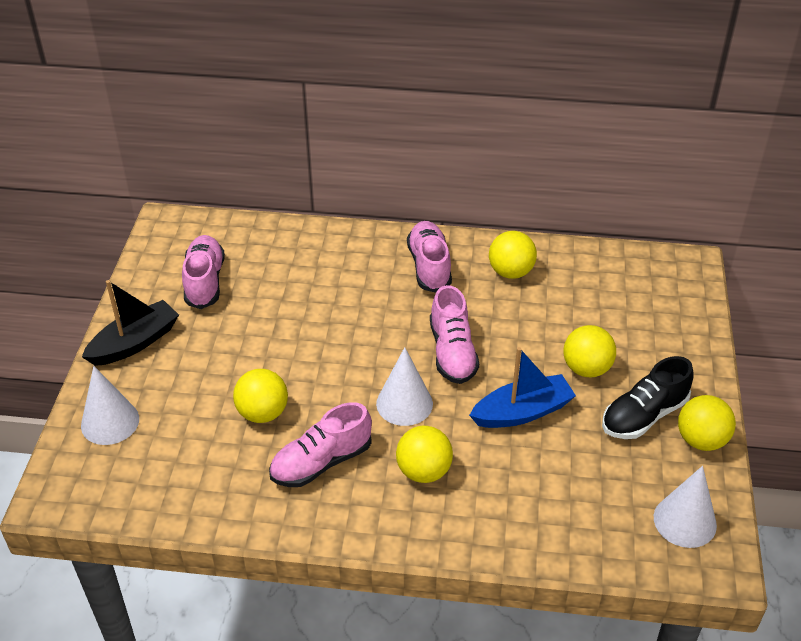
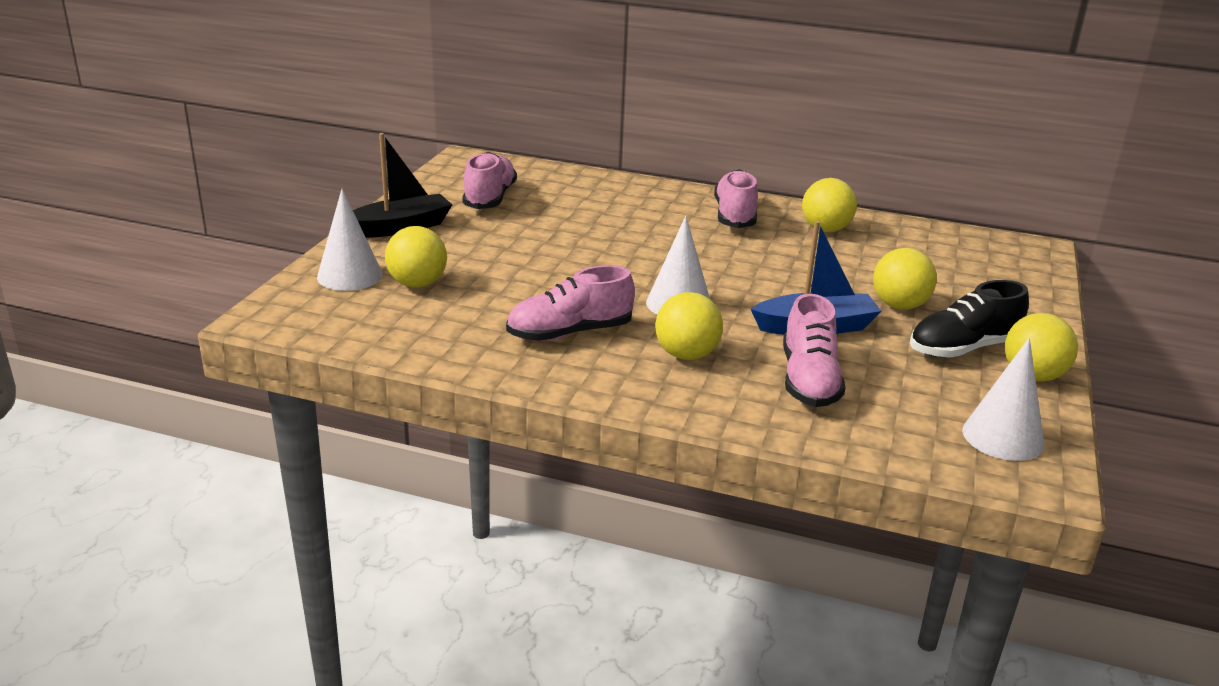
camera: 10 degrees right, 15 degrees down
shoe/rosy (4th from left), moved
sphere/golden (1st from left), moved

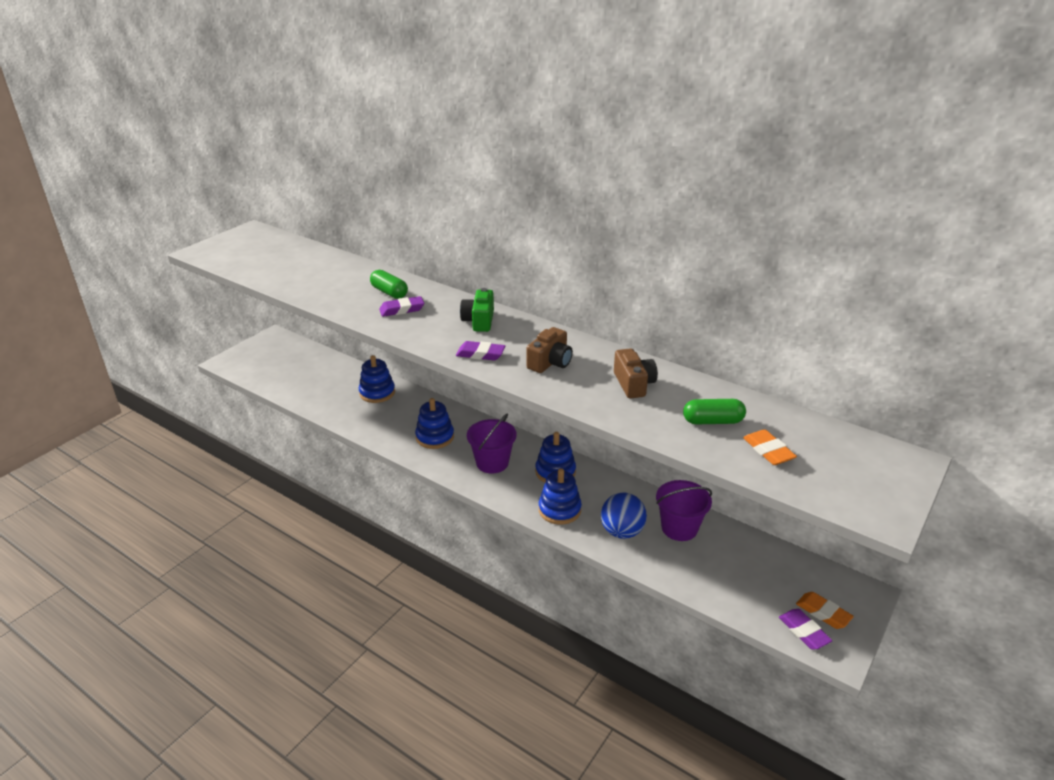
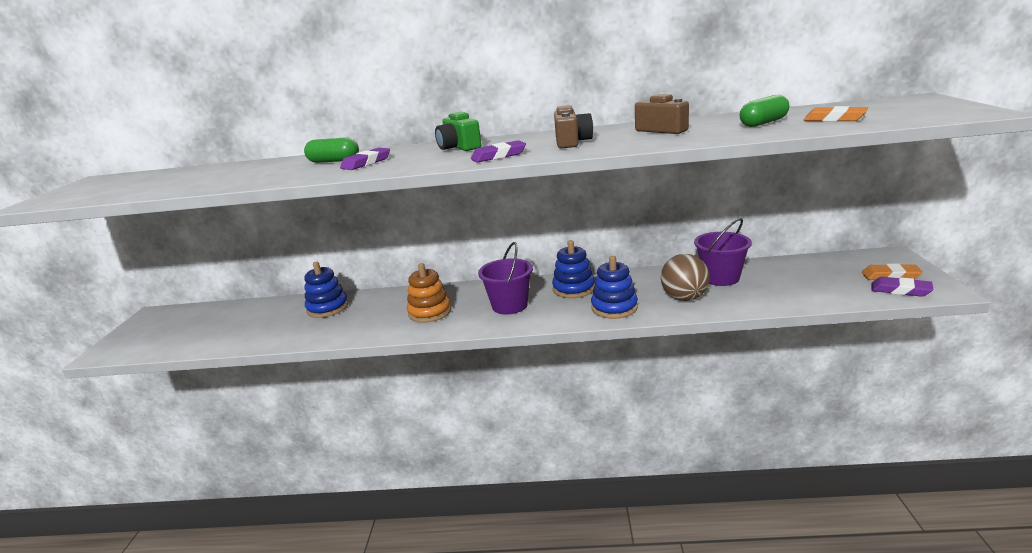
camera: 30 degrees left, 10 degrees down
ring stacker/royal blue (2nd from left) -> ring stacker/orange
sphere/royal blue -> sphere/dark brown

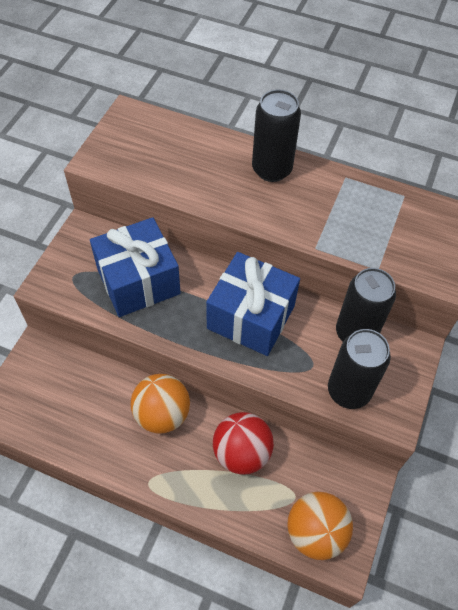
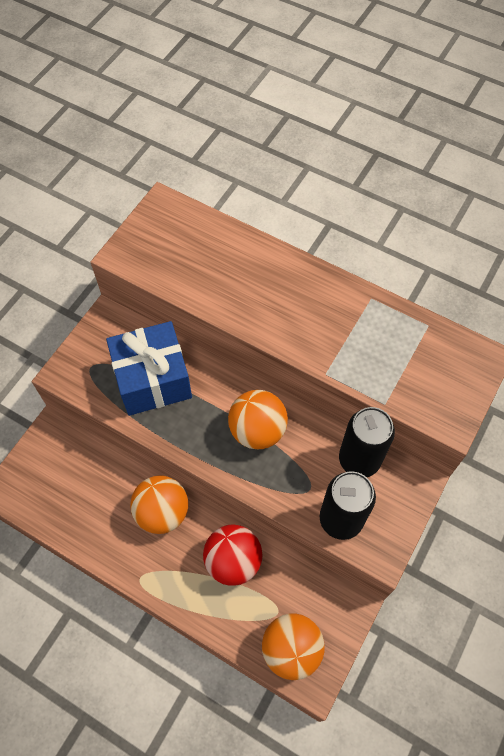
camera: 10 degrees right, 5 degrees up
tin/ebony (1st from left) -> none
gift/royal blue (2nd from left) -> sphere/orange (2nd from left)

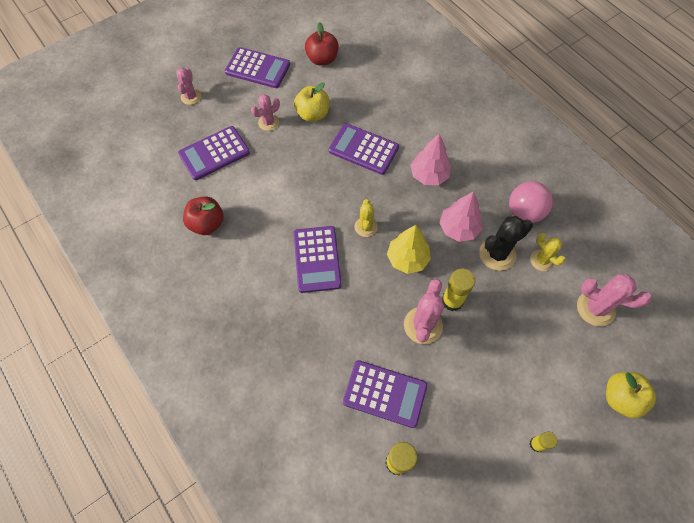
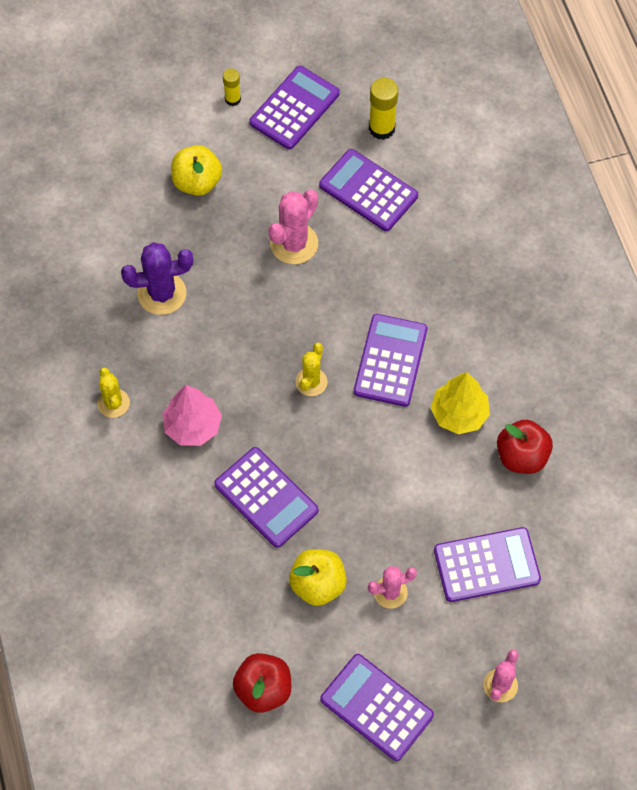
camera: 160 degrees left, 0 degrees up
sphere/rosy -> none
fir tree/rosy (2nd from left) -> none
cactus/ebony -> cactus/purple
fir tree/golden, moved
cactus/golden (2nd from left in the first image) -> cactus/golden (1st from left), moved
glue/golden (2nd from left) -> none
cactus/rosy (4th from left) -> none
toy apple/golden (2nd from left in the first image) -> toy apple/golden (1st from left), moved
none -> pocket calculator/purple (2nd from left)

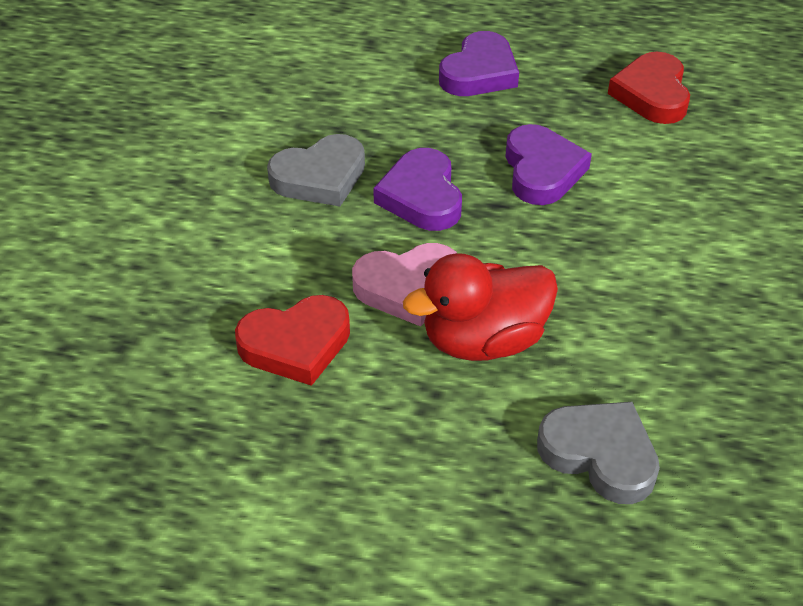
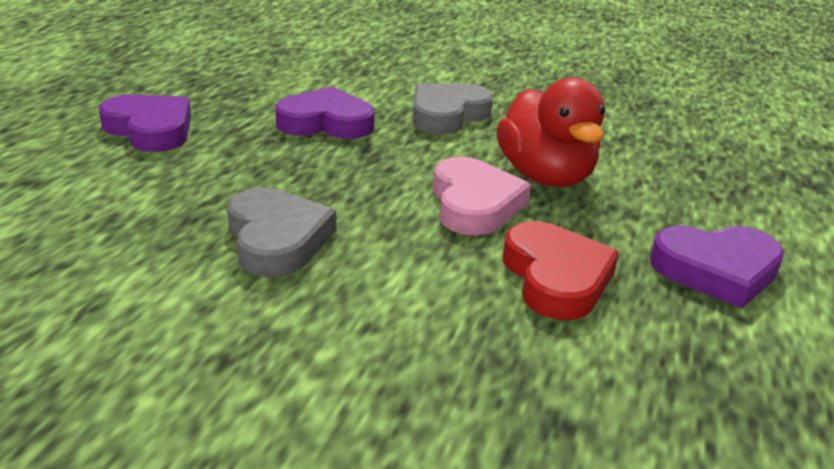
camera: 85 degrees left, 15 degrees down
heart/scarlet (2nd from left) -> none
heart/purple (1st from left in the first image) -> heart/purple (3rd from left), moved
heart/grey (2nd from left), moved

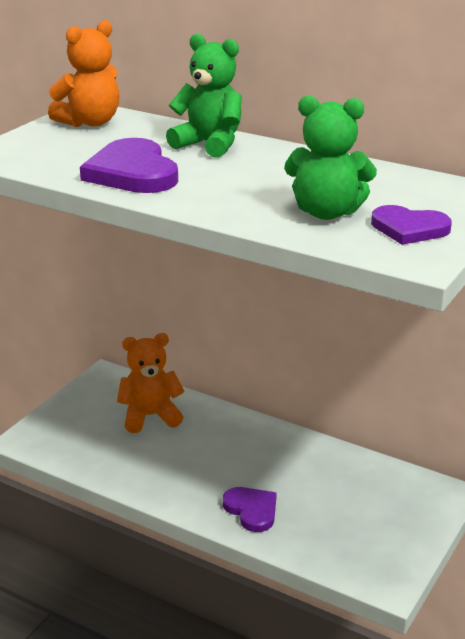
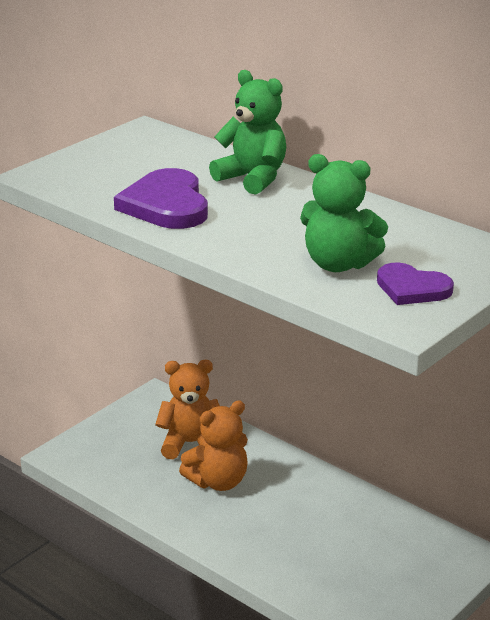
camera: 10 degrees right, 0 degrees up
stuffed bear/orange (1st from left in the first image) -> stuffed bear/orange (2nd from left), moved
heart/purple (2nd from left) -> none

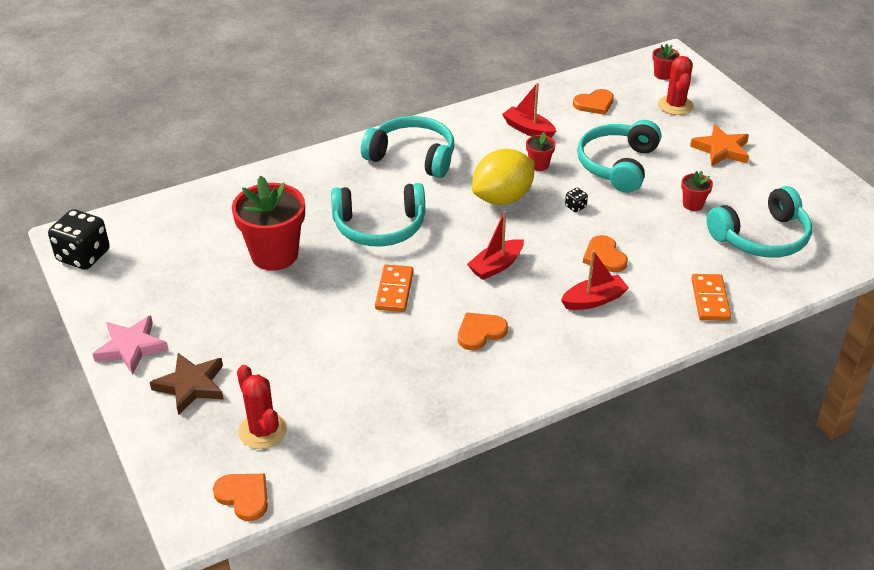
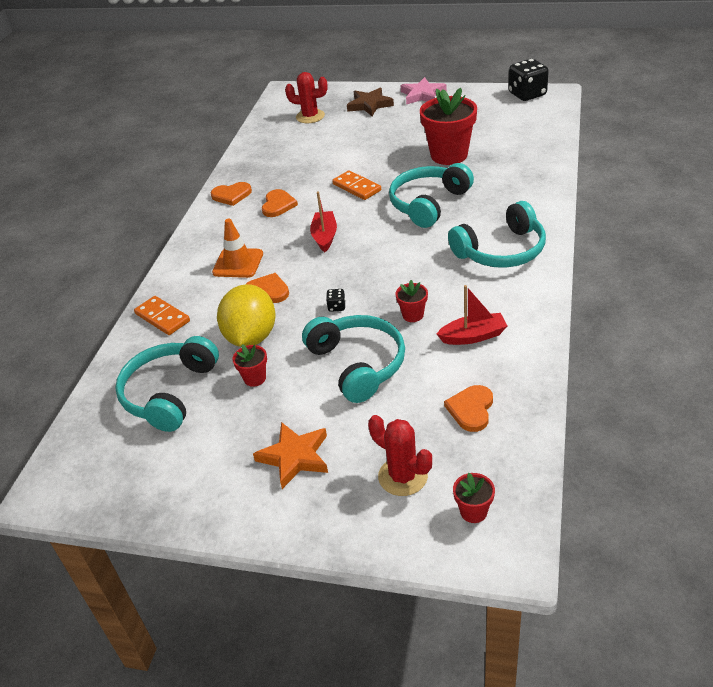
camera: 135 degrees right, 0 degrees up
toy lemon/golden, moved
toy boat/scarlet (3rd from left) -> safety cone/orange
heart/orange (1st from left), moved

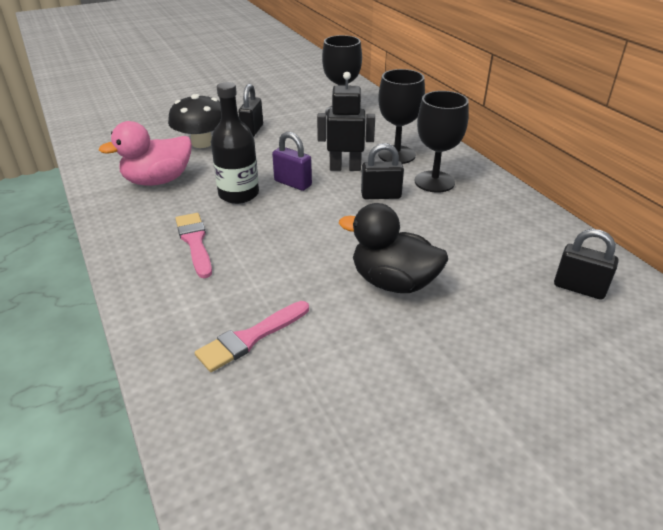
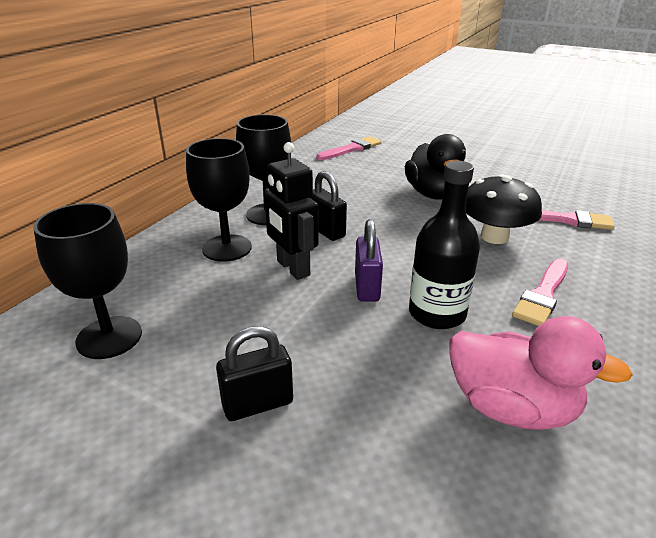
camera: 125 degrees left, 5 degrees down
fungus/ebony, moved
lock/ebony (3rd from left) -> brush/rosy (1st from left)

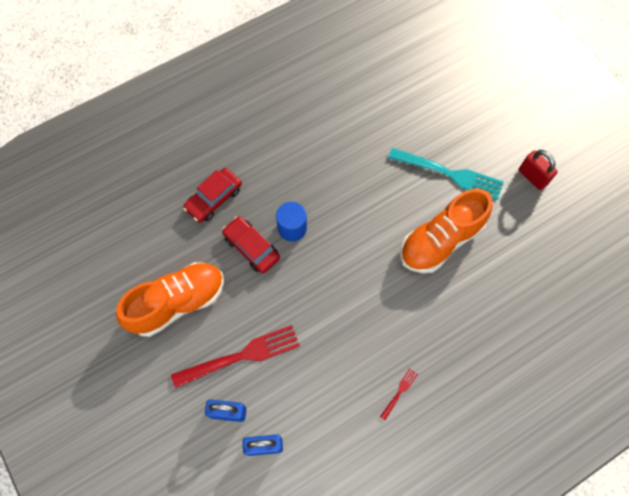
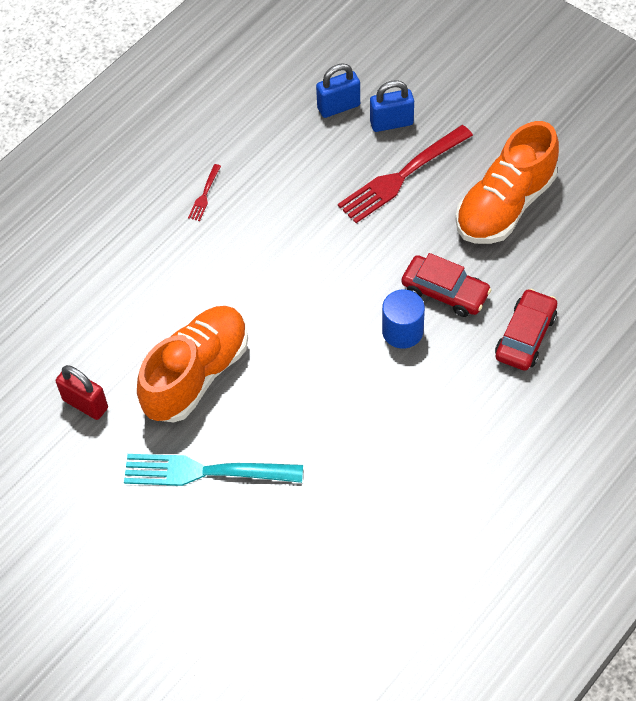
camera: 165 degrees right, 10 degrees down
lock/scarlet, moved

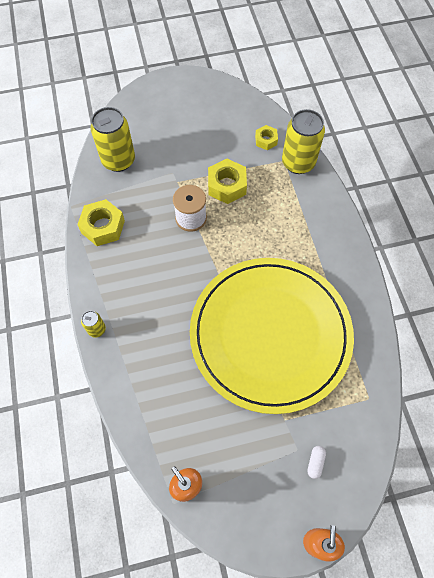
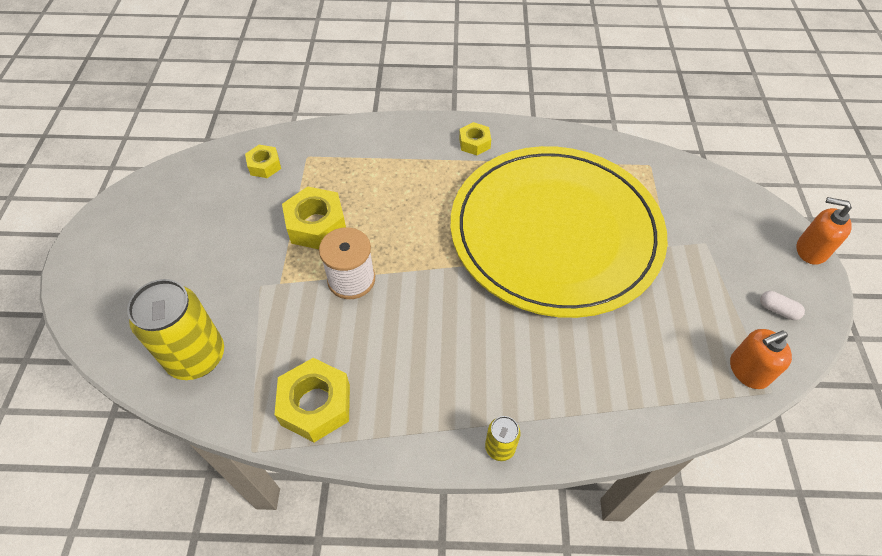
camera: 75 degrees left, 10 degrees down
tin/golden (3rd from left) -> none
capsule/white, moved
none -> nut/golden (4th from left)

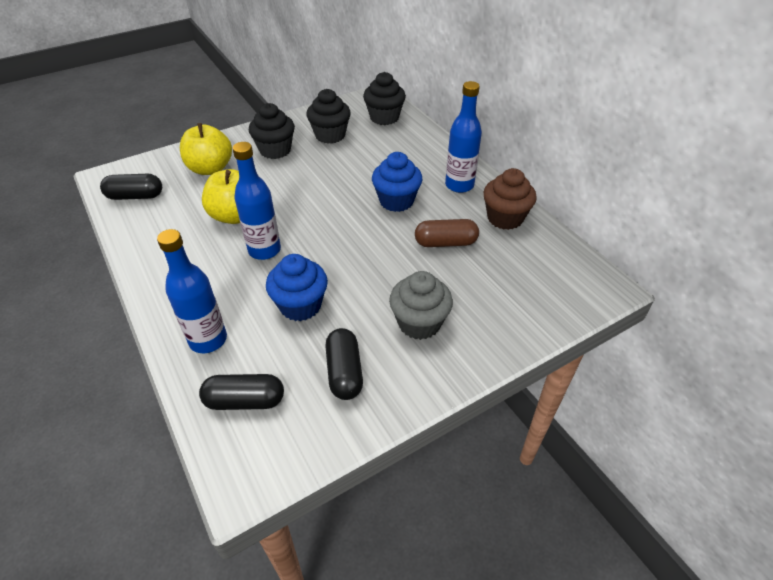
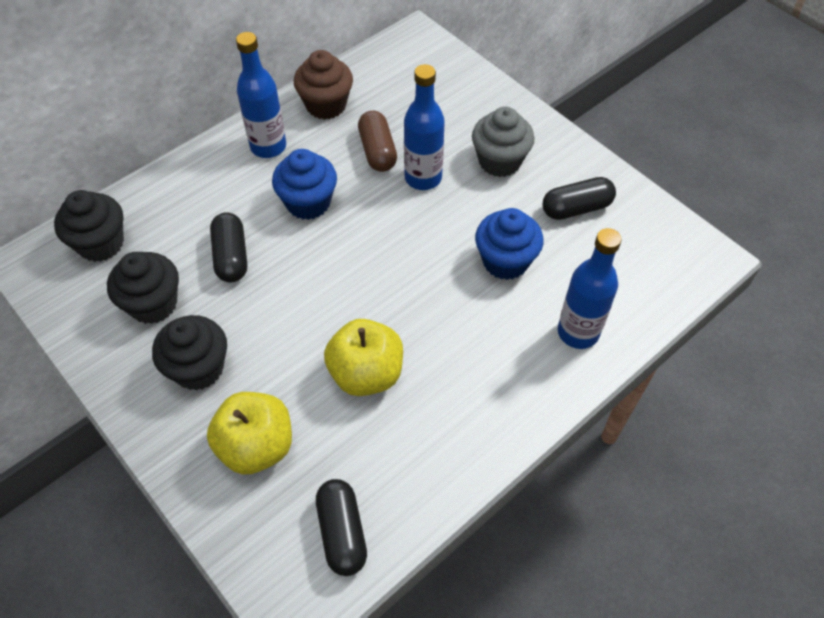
camera: 100 degrees left, 10 degrees up
flask/royal blue (2nd from left), moved
capsule/ebony (2nd from left in the first image) -> capsule/ebony (1st from left), moved

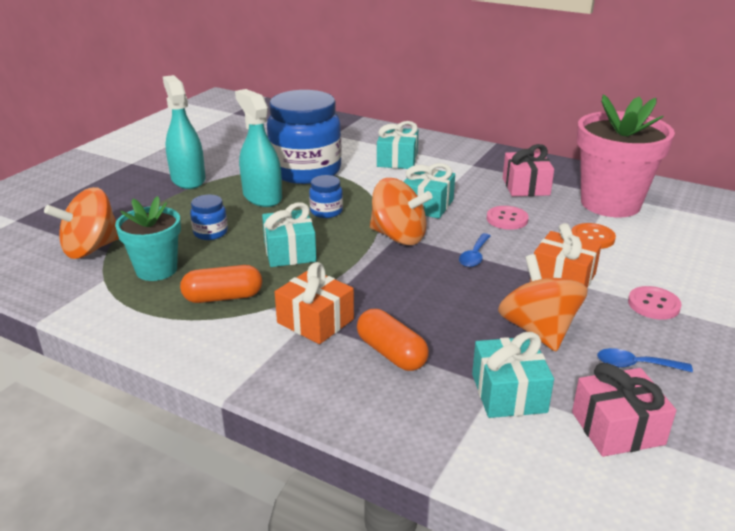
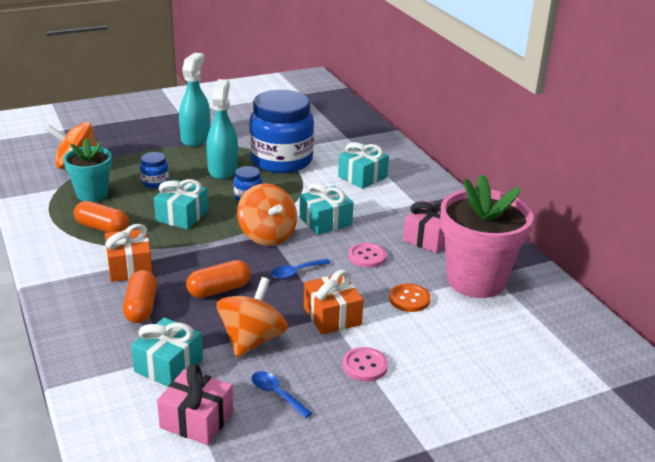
camera: 35 degrees right, 0 degrees up
none -> capsule/orange (3rd from left)

